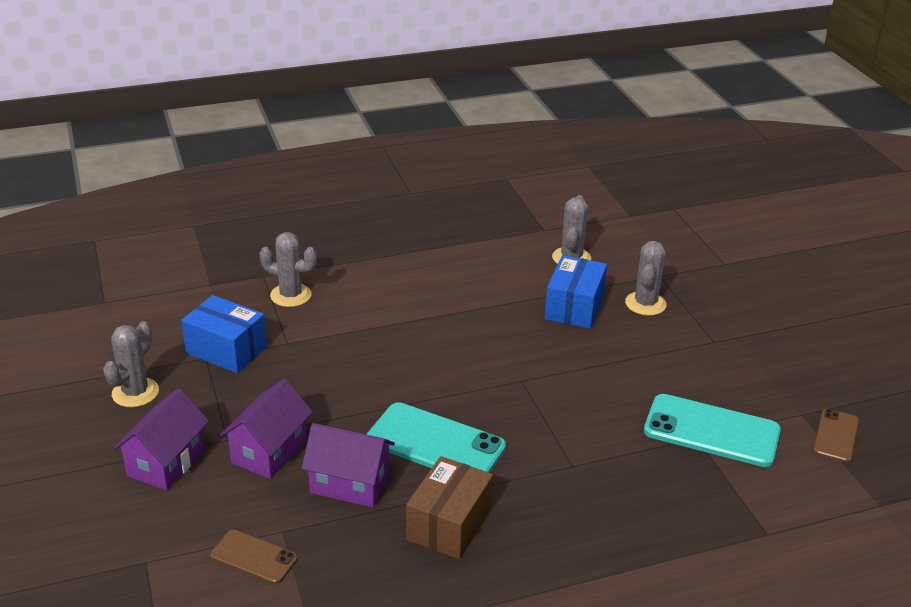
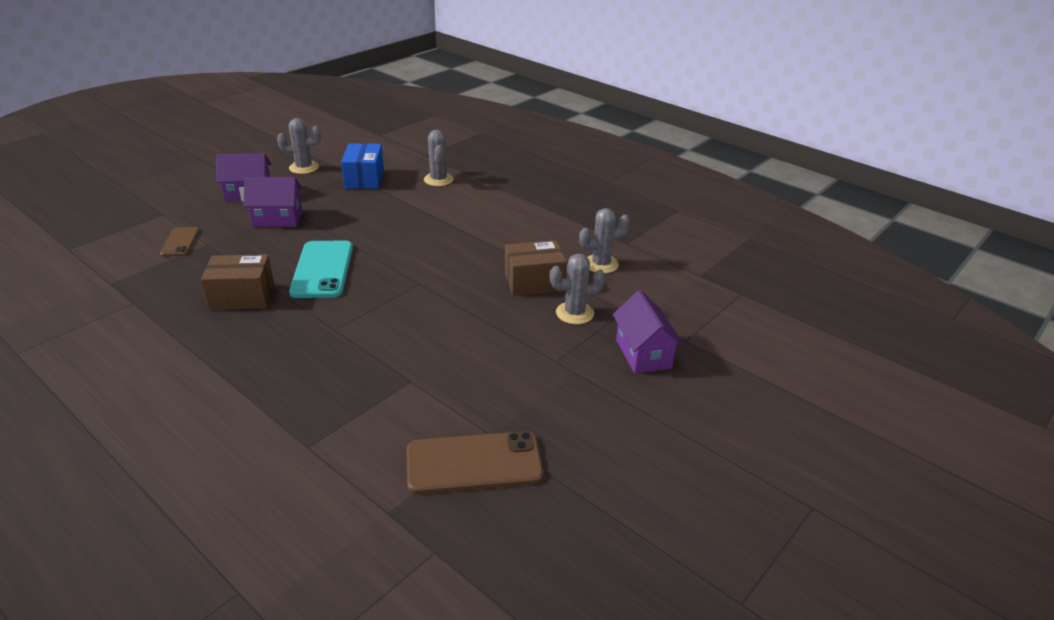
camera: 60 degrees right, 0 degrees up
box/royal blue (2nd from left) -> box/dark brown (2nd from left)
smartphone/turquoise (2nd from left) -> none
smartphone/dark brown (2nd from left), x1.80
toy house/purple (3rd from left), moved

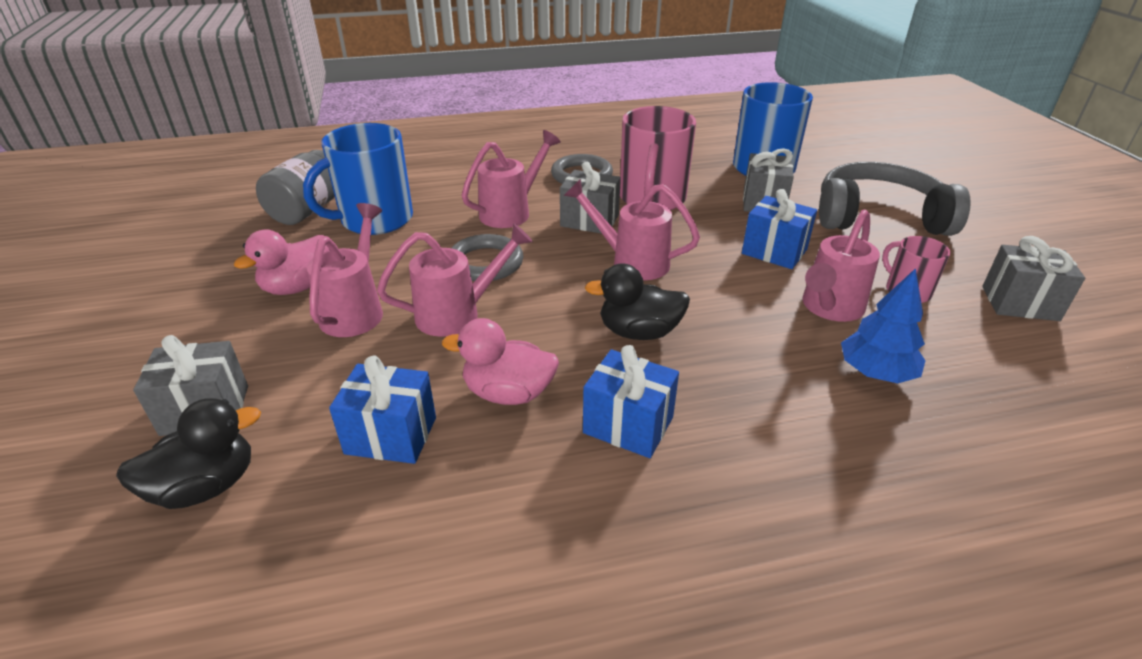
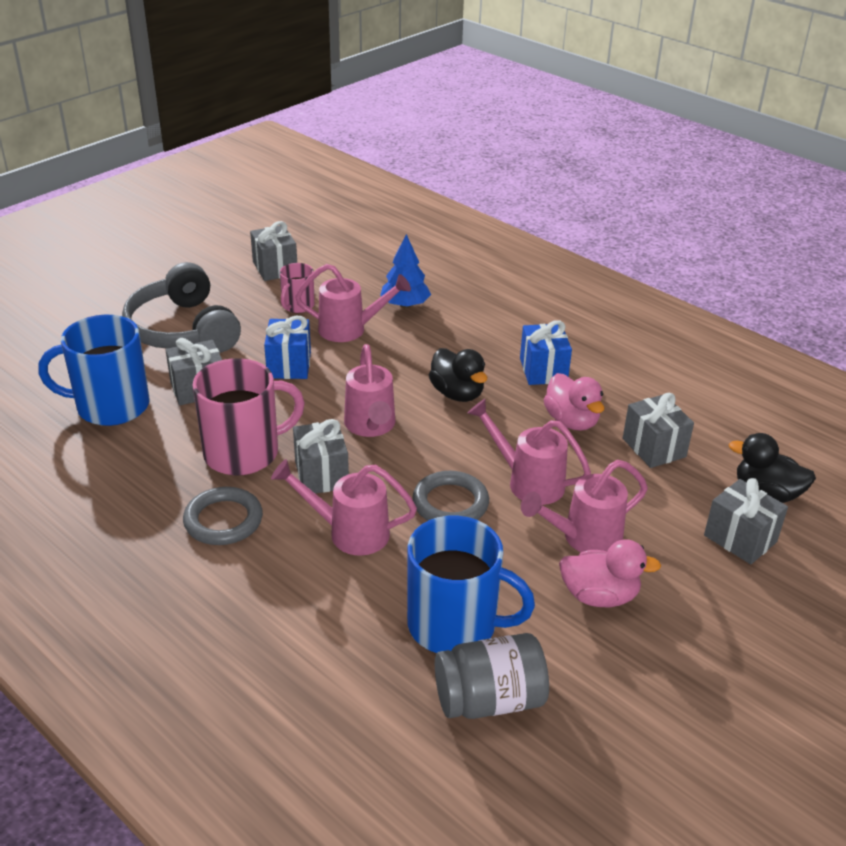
camera: 125 degrees left, 0 degrees up
gift/royal blue (1st from left) -> gift/grey (4th from left)

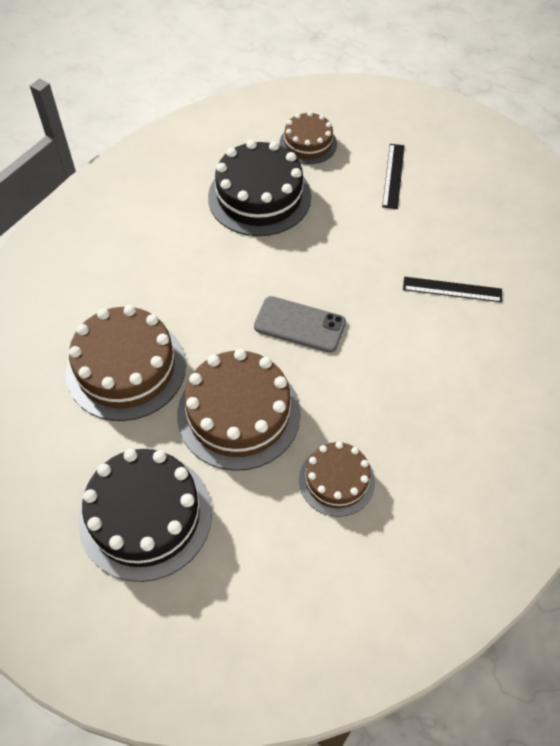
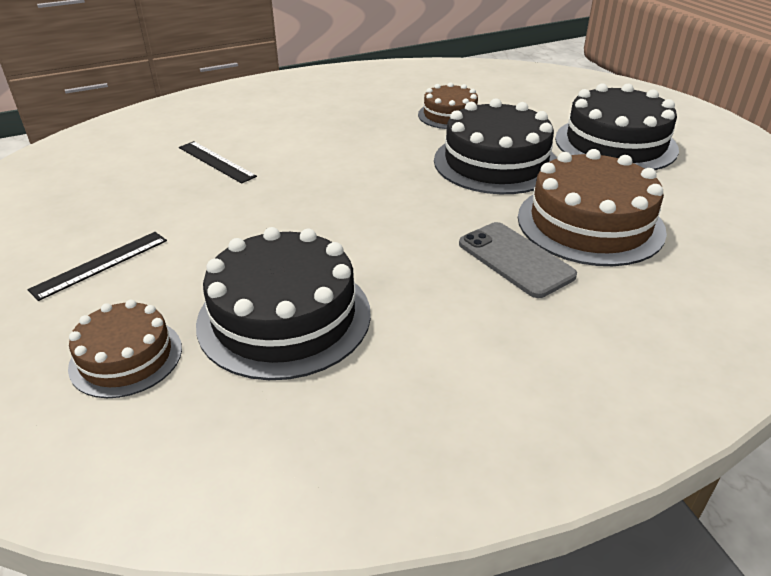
camera: 145 degrees left, 20 degrees down
smartphone/grey, moved
cake/dark brown (2nd from left) -> cake/ebony (2nd from left)

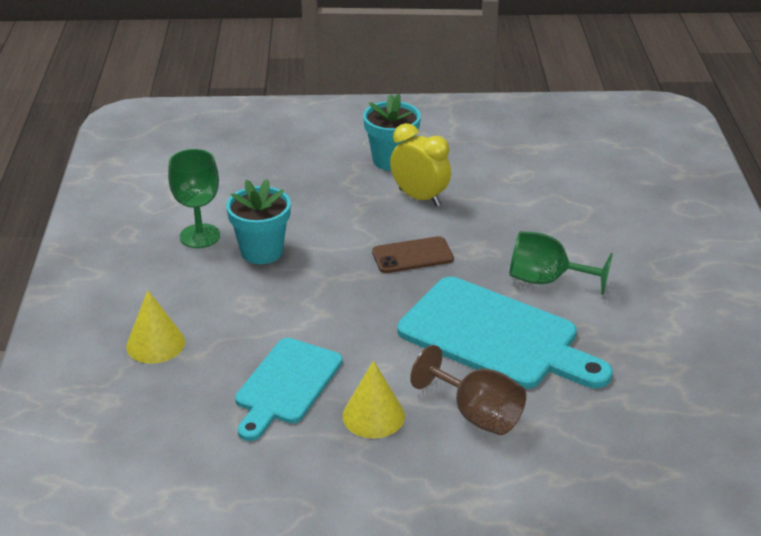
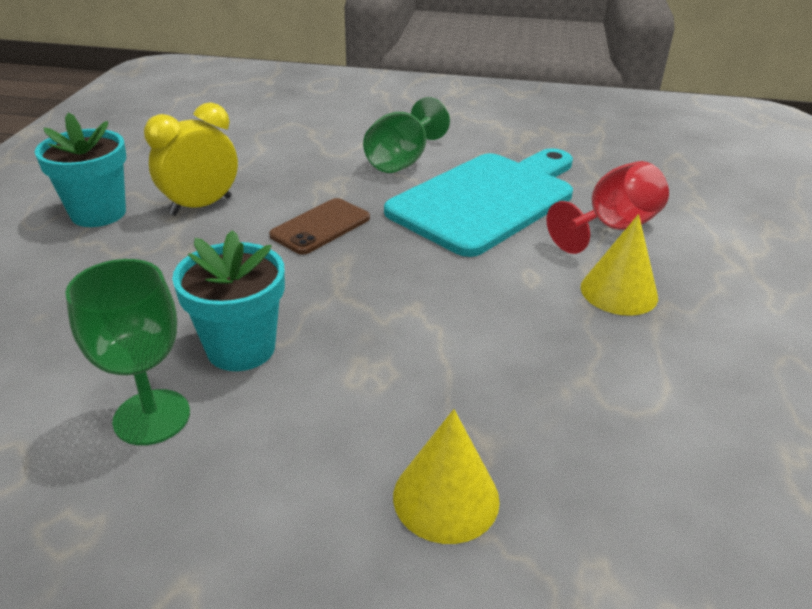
camera: 80 degrees left, 0 degrees up
smartphone/dark brown, 45 degrees clockwise
chopping board/turquoise (1st from left) -> none
chalice/dark brown -> chalice/scarlet

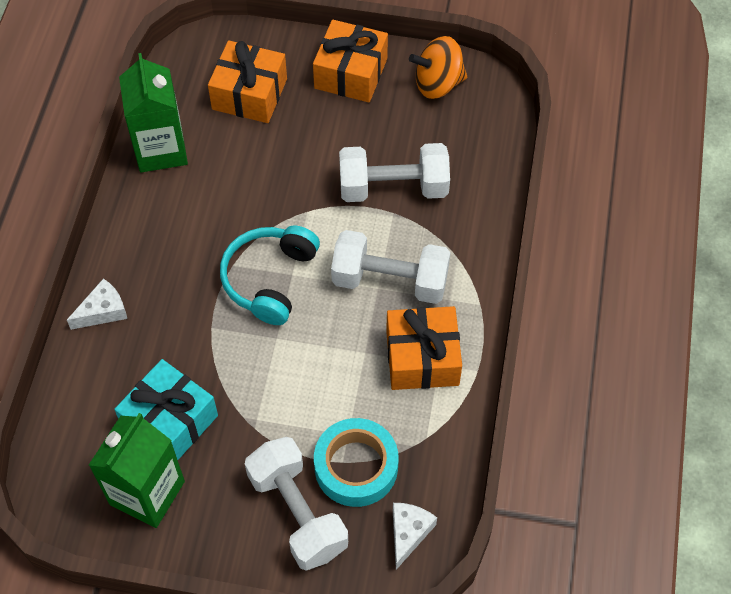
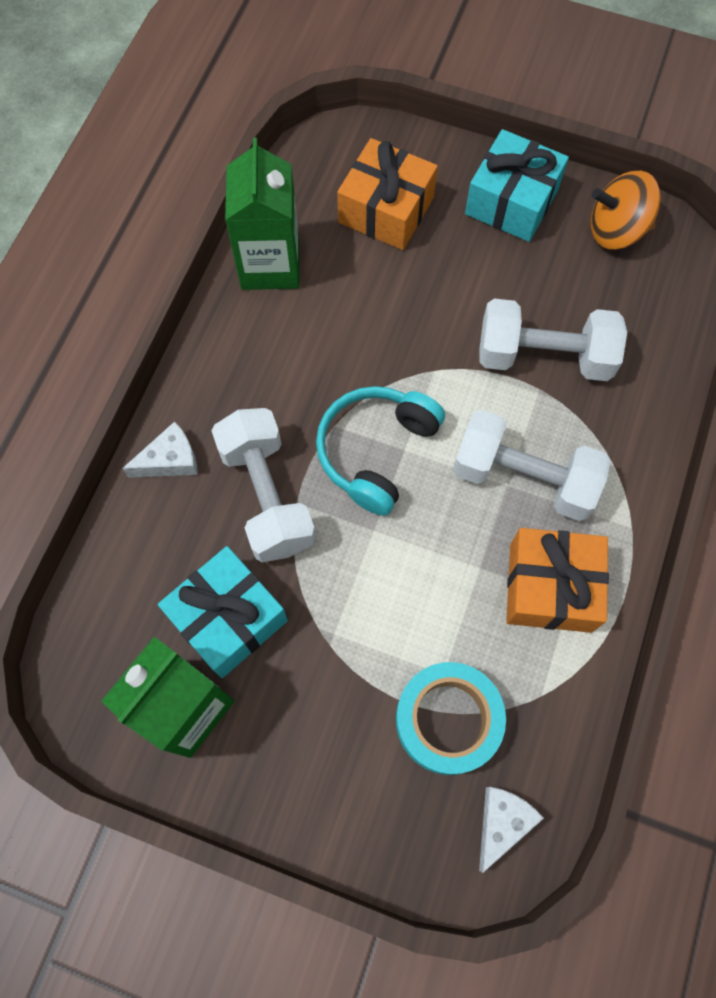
camera: 10 degrees right, 10 degrees up
gift/orange (2nd from left) -> gift/turquoise (2nd from left)
free weight/white (1st from left), moved

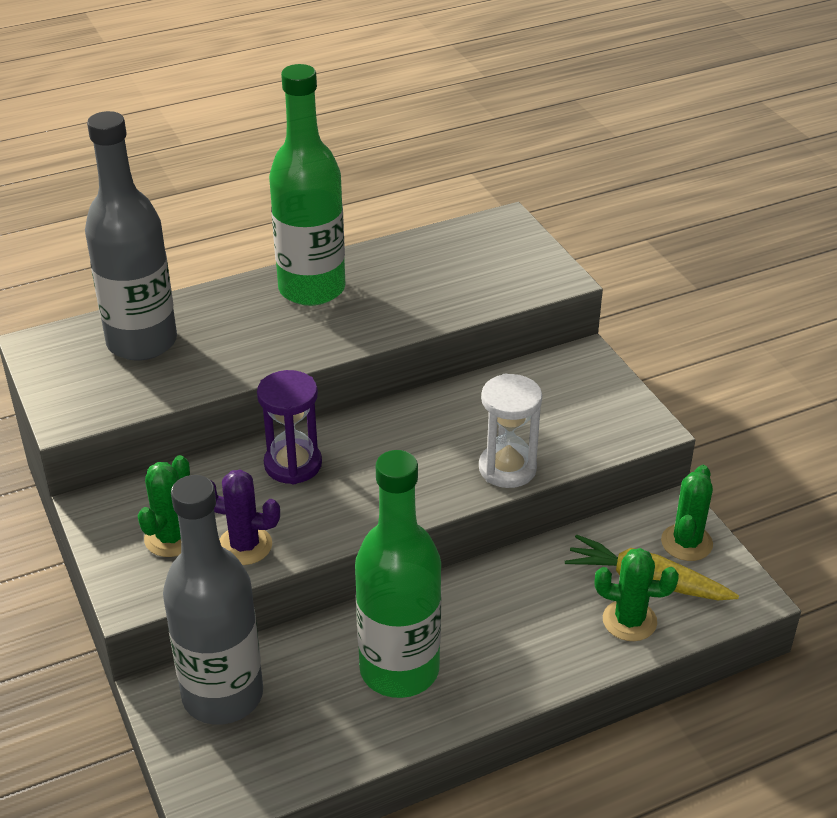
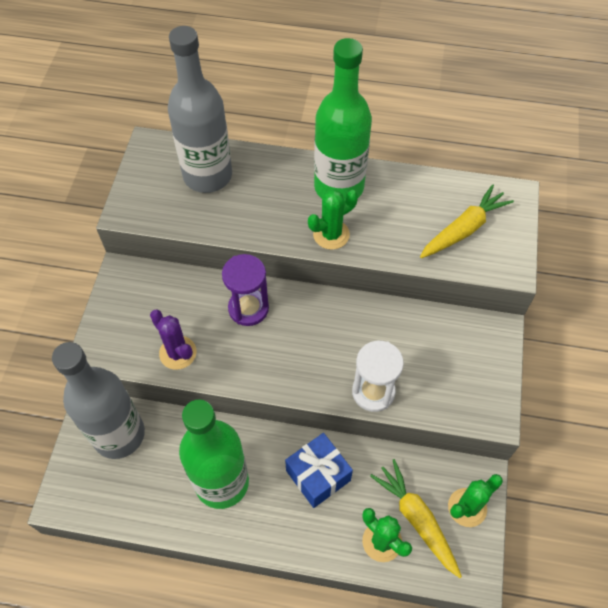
camera: 35 degrees right, 20 degrees up
cactus/emerald (1st from left), moved
none -> root vegetable/golden (2nd from left)
none -> gift/royal blue

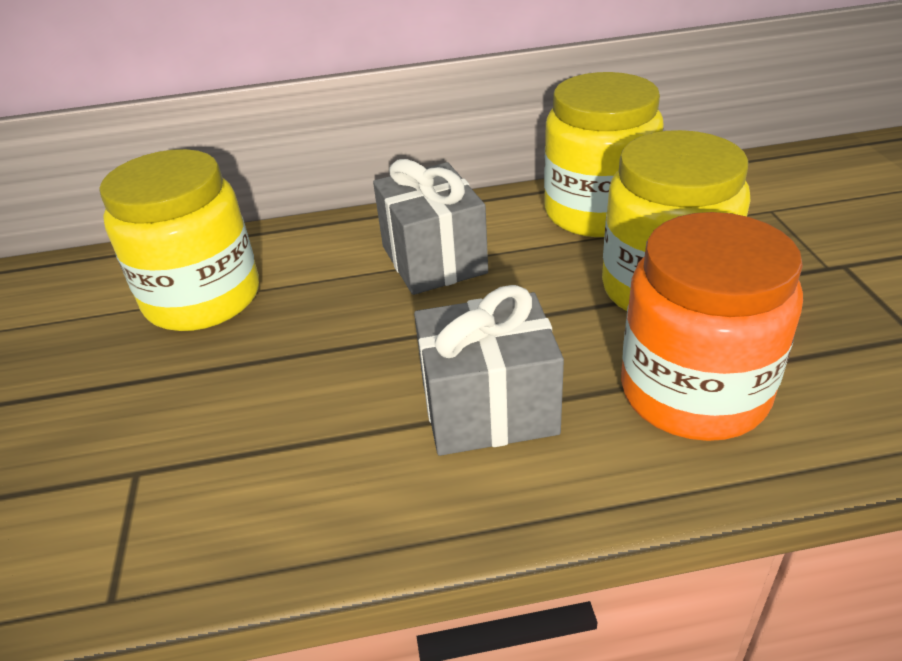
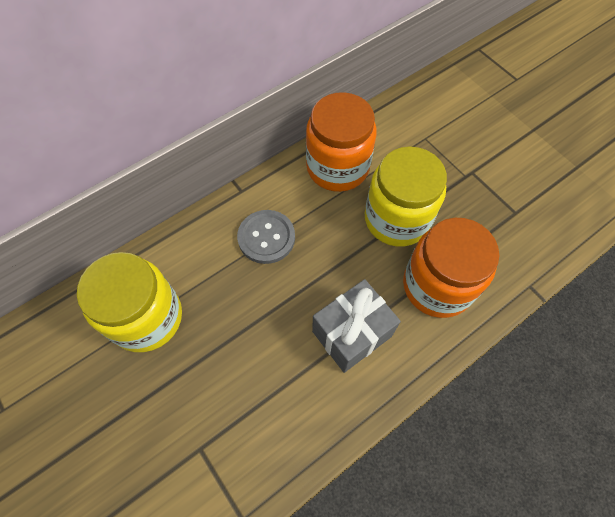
camera: 30 degrees left, 25 degrees up
jam jar/golden (2nd from left) -> jam jar/orange (1st from left)
gift/grey (1st from left) -> button/grey

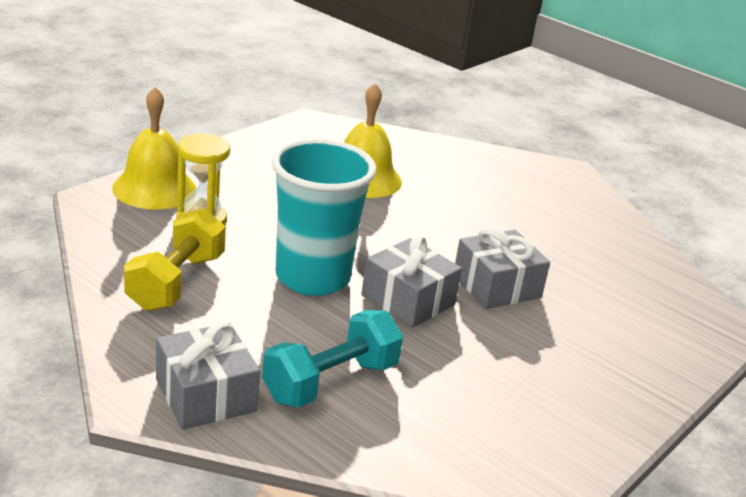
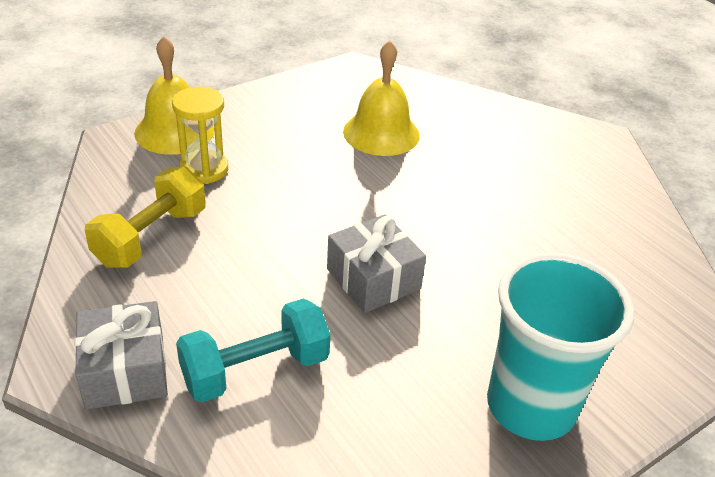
camera: 15 degrees right, 10 degrees up
cup/turquoise, moved
gift/grey (3rd from left) -> none

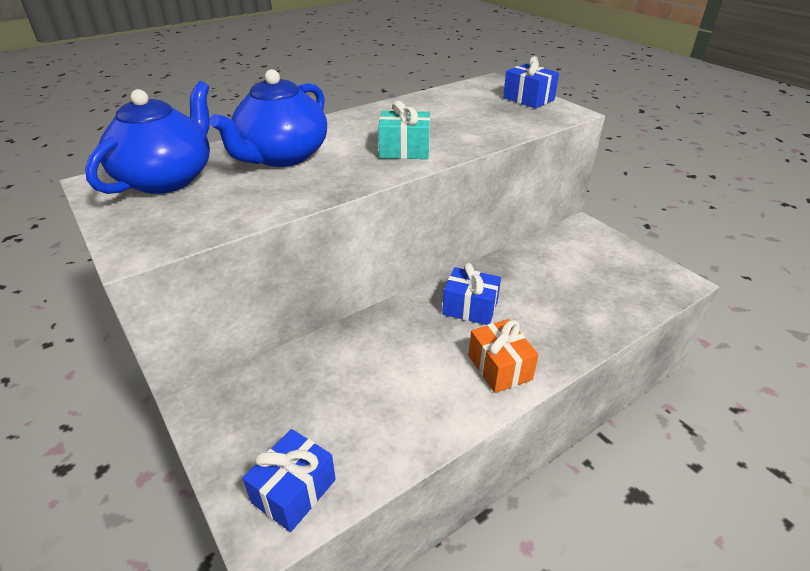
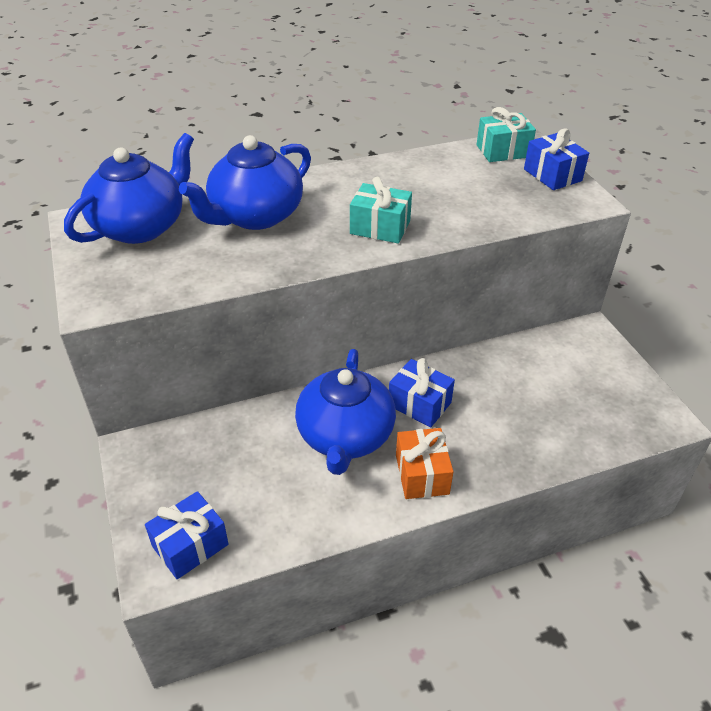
camera: 15 degrees right, 5 degrees up
none -> gift/turquoise (2nd from left)
none -> teapot/royal blue (3rd from left)

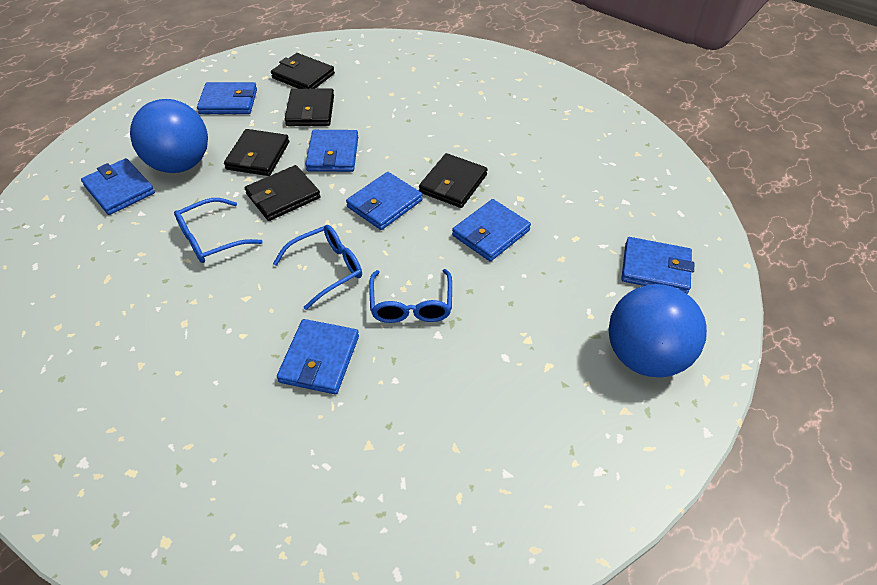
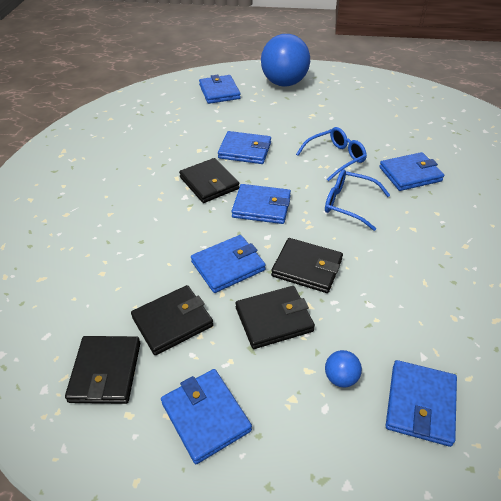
camera: 120 degrees left, 5 degrees down
sphere/royal blue (1st from left in the first image) -> sphere/royal blue (2nd from left), x0.40
card wallet/ebony (5th from left in the first image) -> card wallet/ebony (3rd from left), 60 degrees clockwise
glasses/royal blue (1st from left) -> none

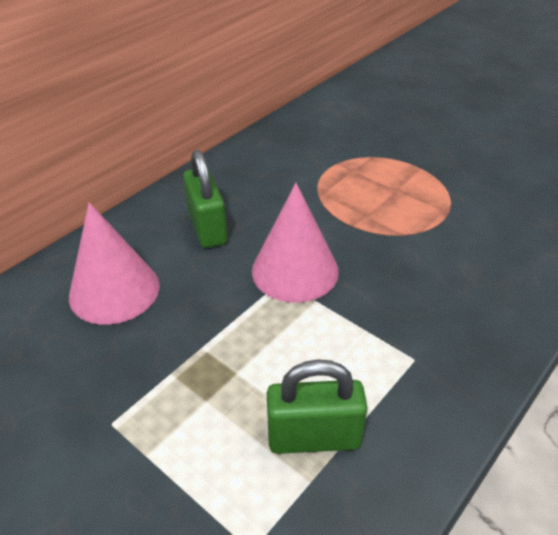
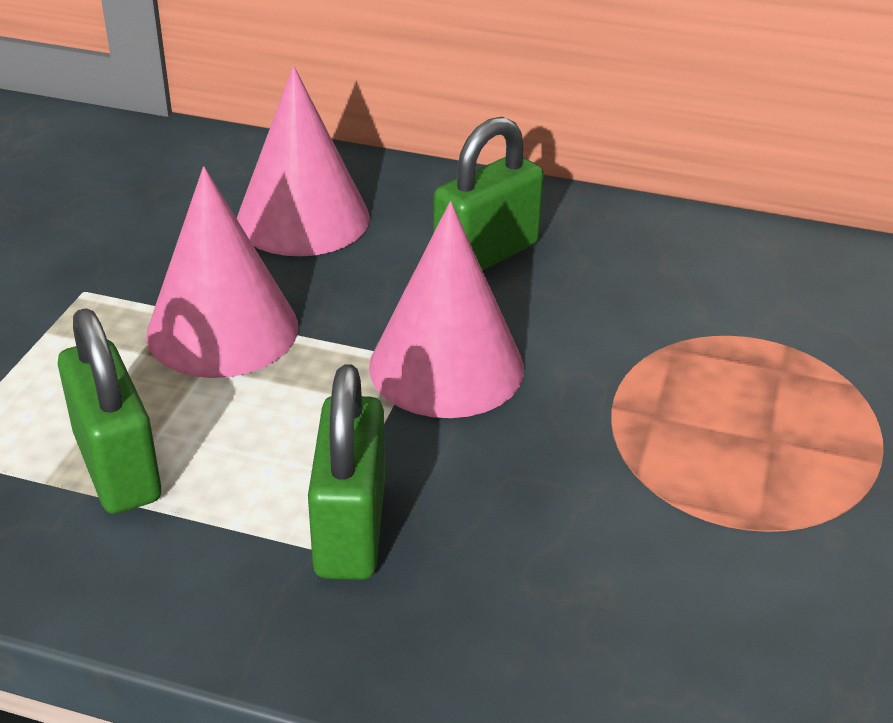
camera: 65 degrees right, 5 degrees down
none -> cone/rosy (1st from left)
none -> lock/emerald (2nd from left)

